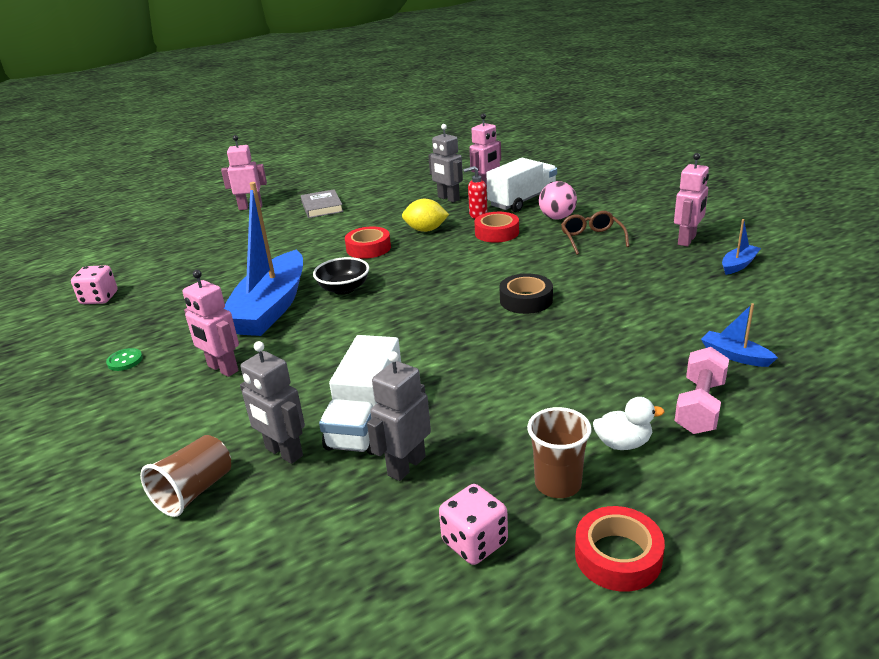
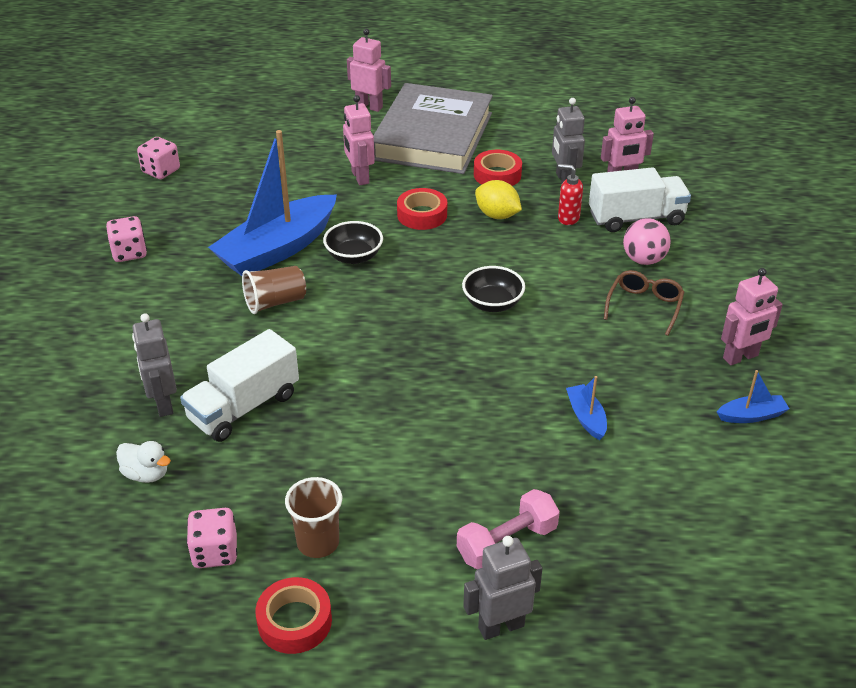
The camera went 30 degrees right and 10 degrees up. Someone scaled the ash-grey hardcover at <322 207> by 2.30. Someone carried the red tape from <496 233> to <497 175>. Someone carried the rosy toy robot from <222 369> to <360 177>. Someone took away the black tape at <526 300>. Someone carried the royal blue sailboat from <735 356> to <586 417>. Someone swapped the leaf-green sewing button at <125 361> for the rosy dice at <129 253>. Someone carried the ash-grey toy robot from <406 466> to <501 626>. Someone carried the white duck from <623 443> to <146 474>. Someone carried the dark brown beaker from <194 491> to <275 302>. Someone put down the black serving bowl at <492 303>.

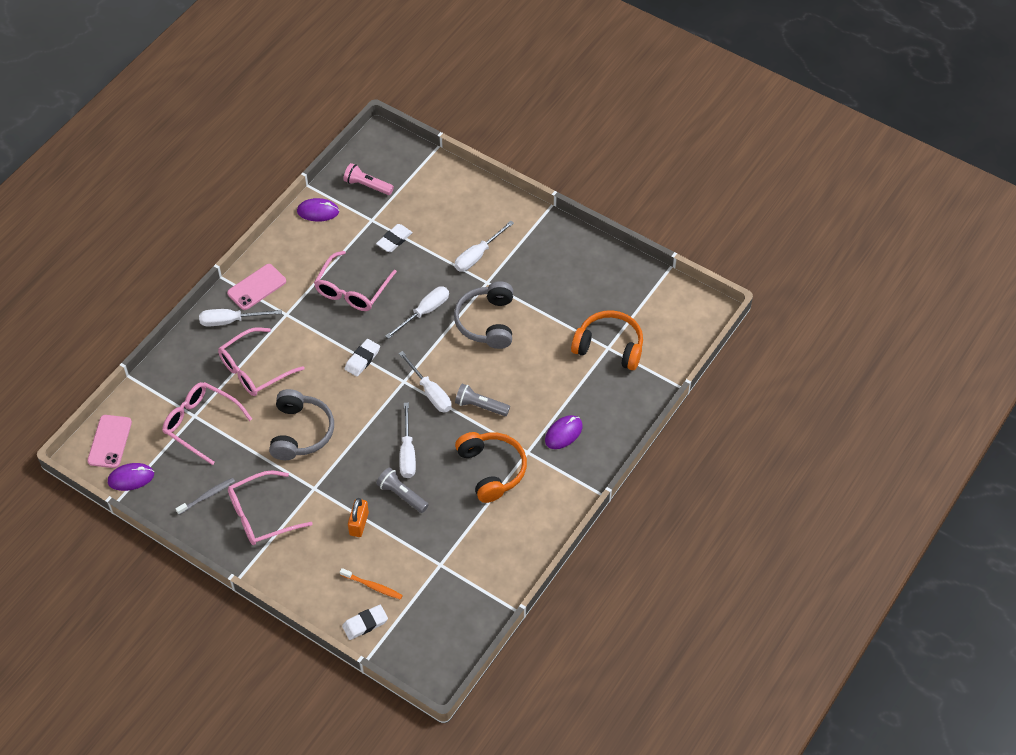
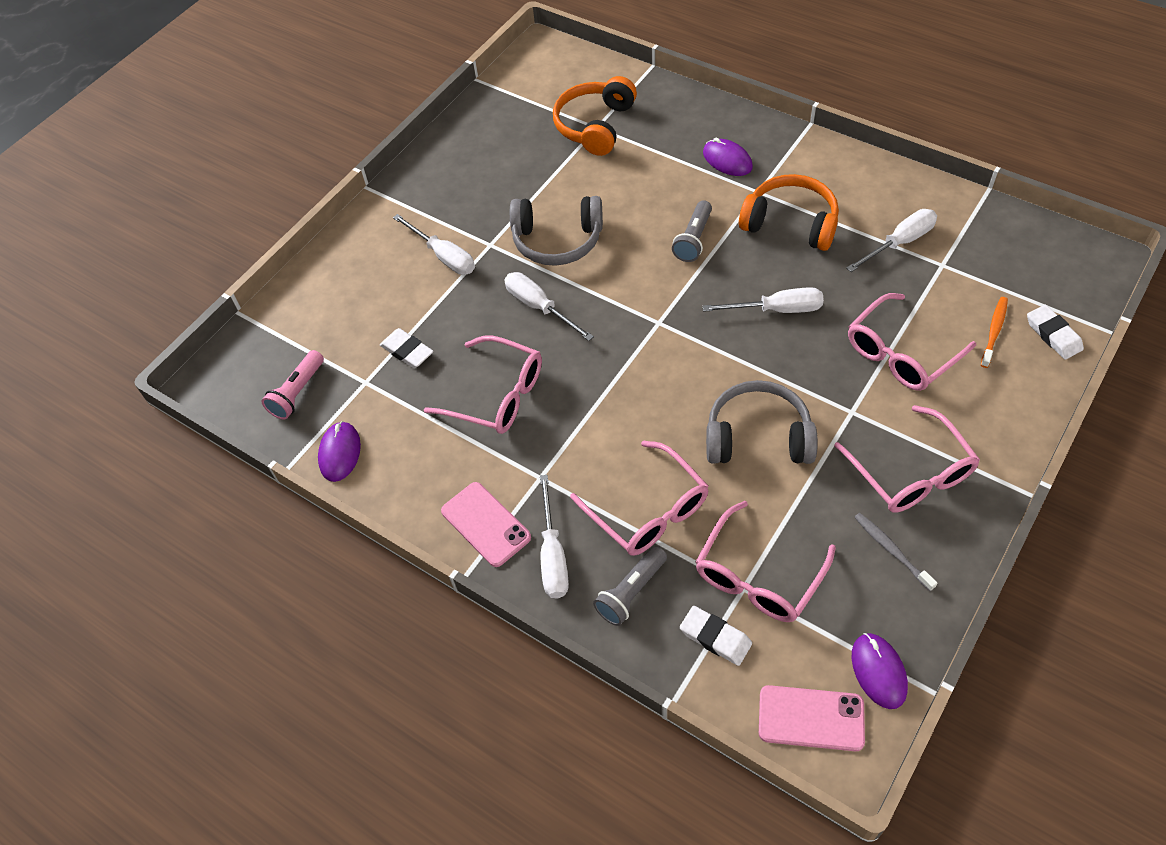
The camera went 85 degrees left and 0 degrees up. Someone carried the white eraser from <362 359> to <715 637>. Someone carried the white hand screwdriver from <430 392> to <899 243>. Someone rotated the bright orange headset at <492 470> by 45 degrees clockwise. Someone carried the ash-grey flashlight from <402 495> to <631 592>. Someone swapped the bright orange padlock at <359 524> for the rosy spectacles at <900 354>.

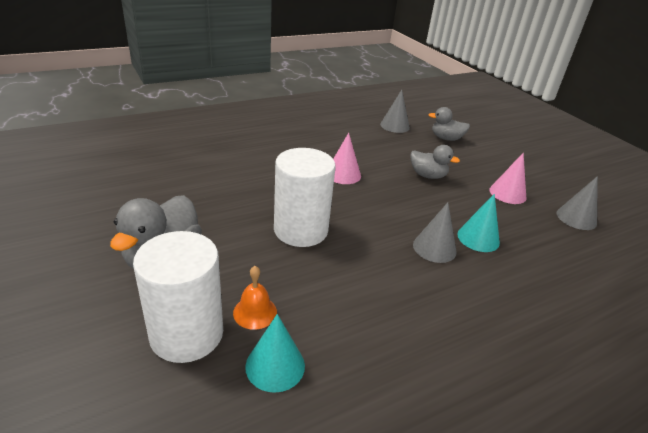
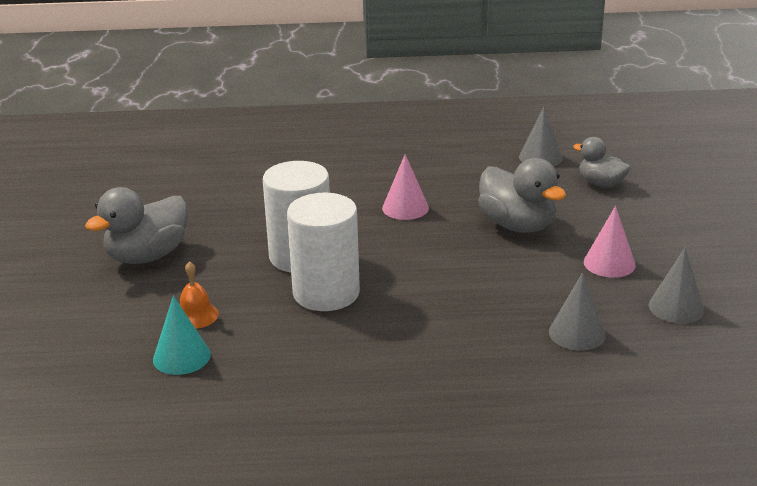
The camera went 30 degrees right and 5 degrees down. Someone scaled the ash-grey duck at <427 175> by 1.61. Someone took away the aqua cone at <478 238>. Someone carried the ash-grey cone from <434 248> to <577 333>. Someone carried the white cylinder shape from <187 334> to <326 293>.

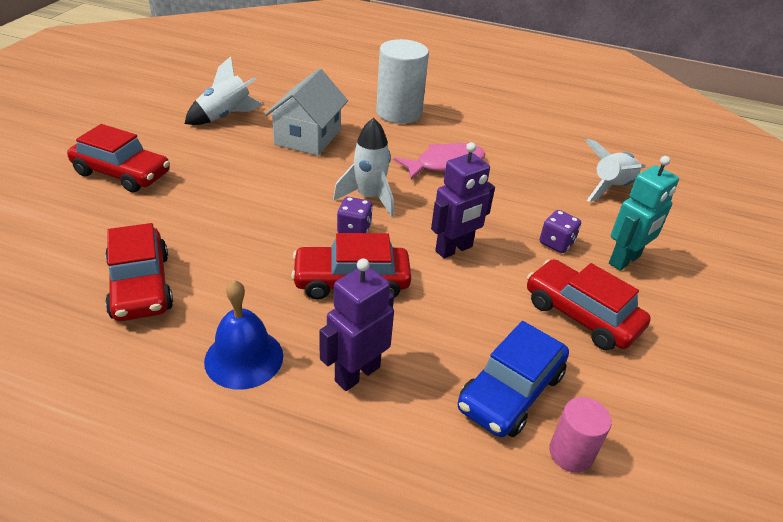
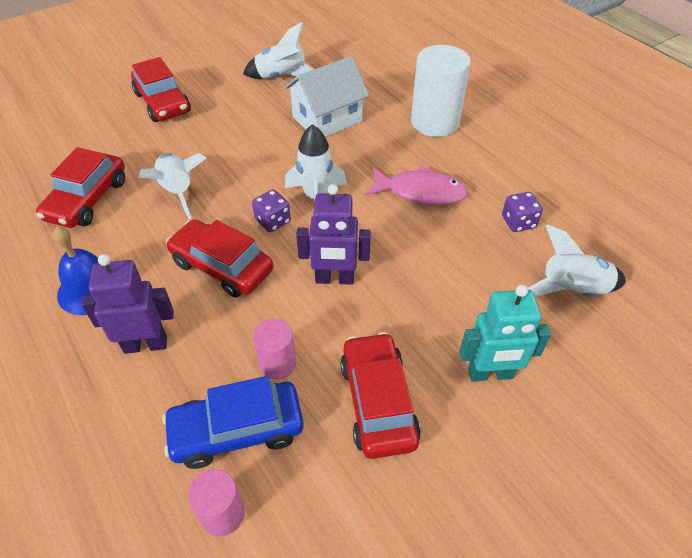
The camera went 40 degrees right and 10 degrees up. Someone carried the royal purple dice from <556 243> to <518 222>. Someone put down the white toy rocket at <178 192>. Someone put down the rosy cylinder shape at <277 364>.

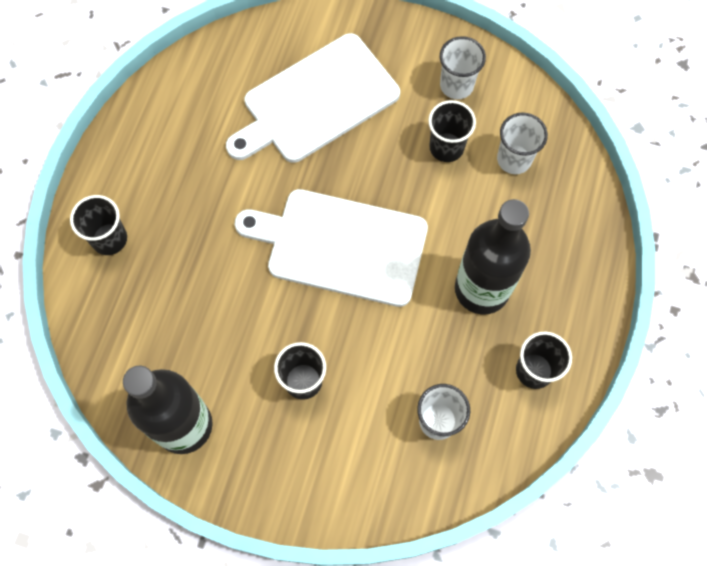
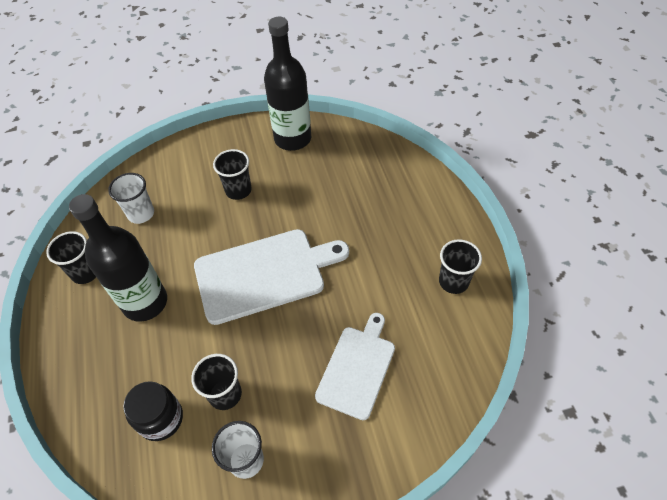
The camera went 150 degrees right and 15 degrees down. Someone scaled the white bread board at <316 101> by 0.65. Someone swapped the white beaker at <514 159> for the black jar at <161 419>. Someone carried the black beaker from <109 239> to <453 281>.

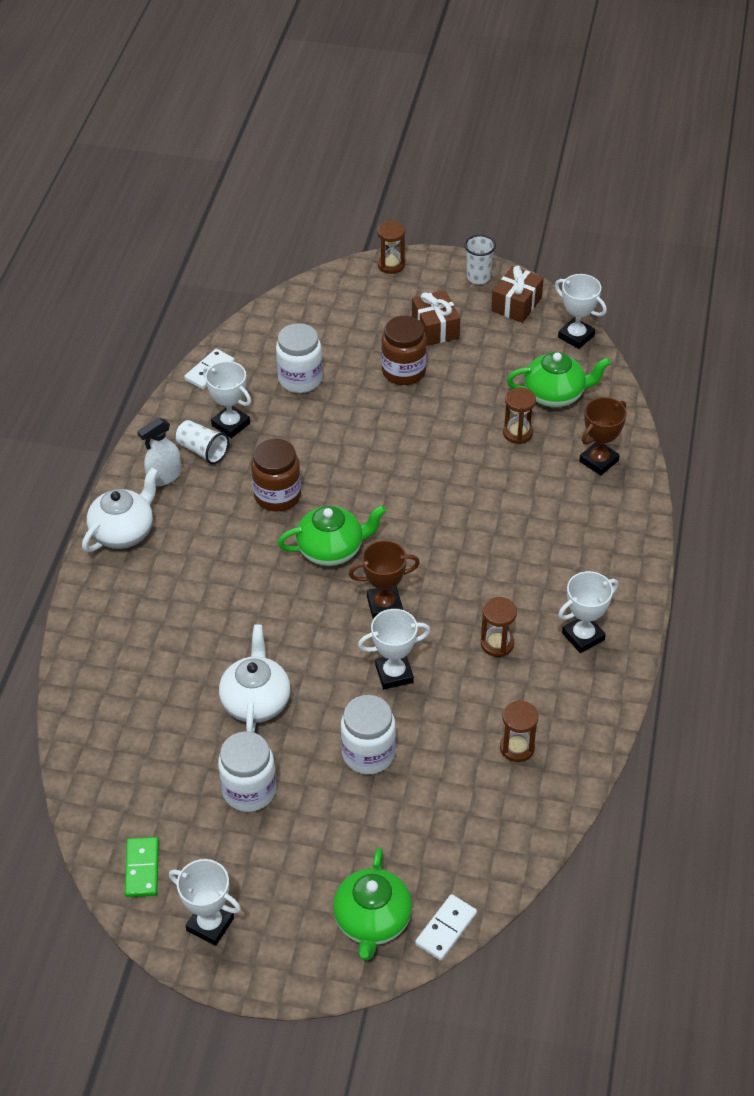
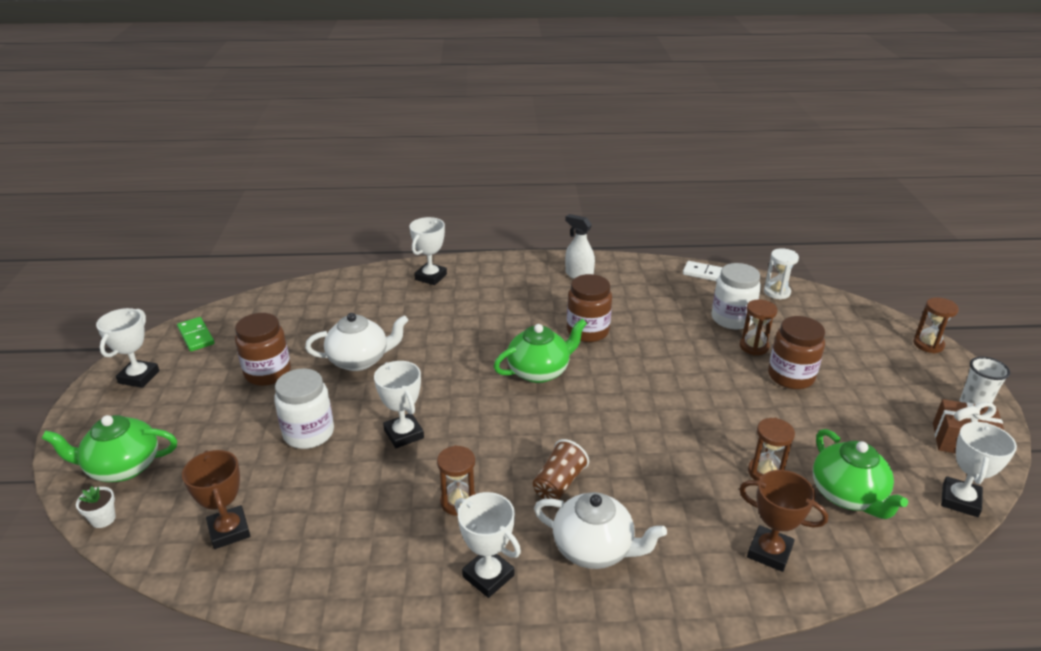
The camera went 75 degrees right and 15 degrees down. Someone took away the dark brown present at <435 328>. Someone carried the white award cup from <231 424> to <431 277>. Someone took away the white beaker at <202 450>. Someone carried the white tea pot from <124 532> to <594 549>. Someone rotated the leaf-green tea pot at <332 550> by 90 degrees counterclockwise. Someone carried the dark brown award cup from <384 605> to <229 531>. Someone carried the dark brown hourglass from <517 747> to <754 347>. Someone repainted the white jar at <249 790>, which became the dark brown jar at <268 373>. Someone rotated the leaf-green domino tile at <142 868> by 75 degrees clockwise. Someone swapped the white domino tile at <446 929> for the white plant pot at <103 519>. Someone put down the white hourglass at <776 292>. Someone put down the dark brown beaker at <559 483>.

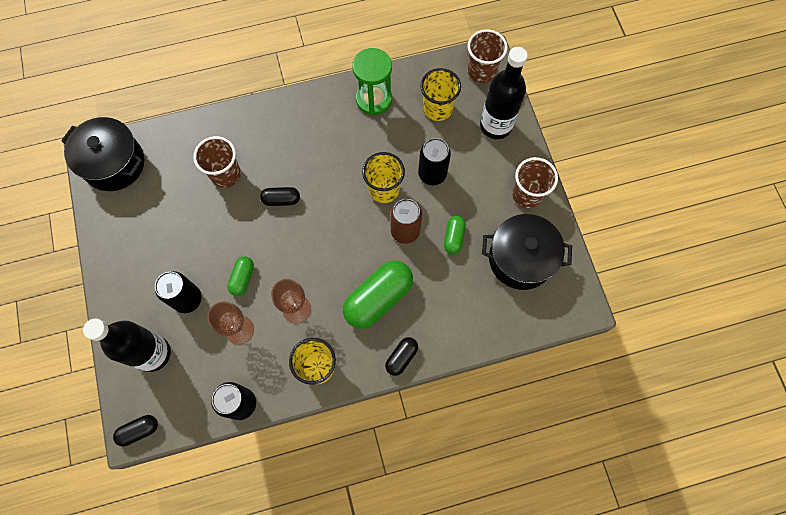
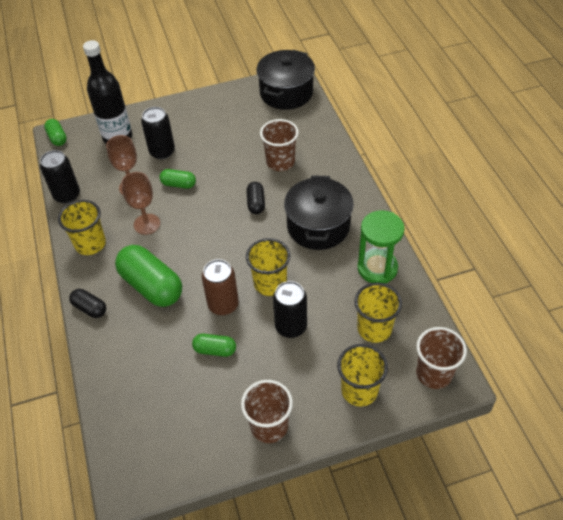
The camera went 90 degrees right and 20 degrees down. Someone swapped the black drink bottle at <496 126> for the golden beaker at <359 390>. Someone carried the black pot from <520 259> to <318 226>. Someone repainted the black pill shape at <139 430>, which became the leaf-green pill shape at <57 138>.

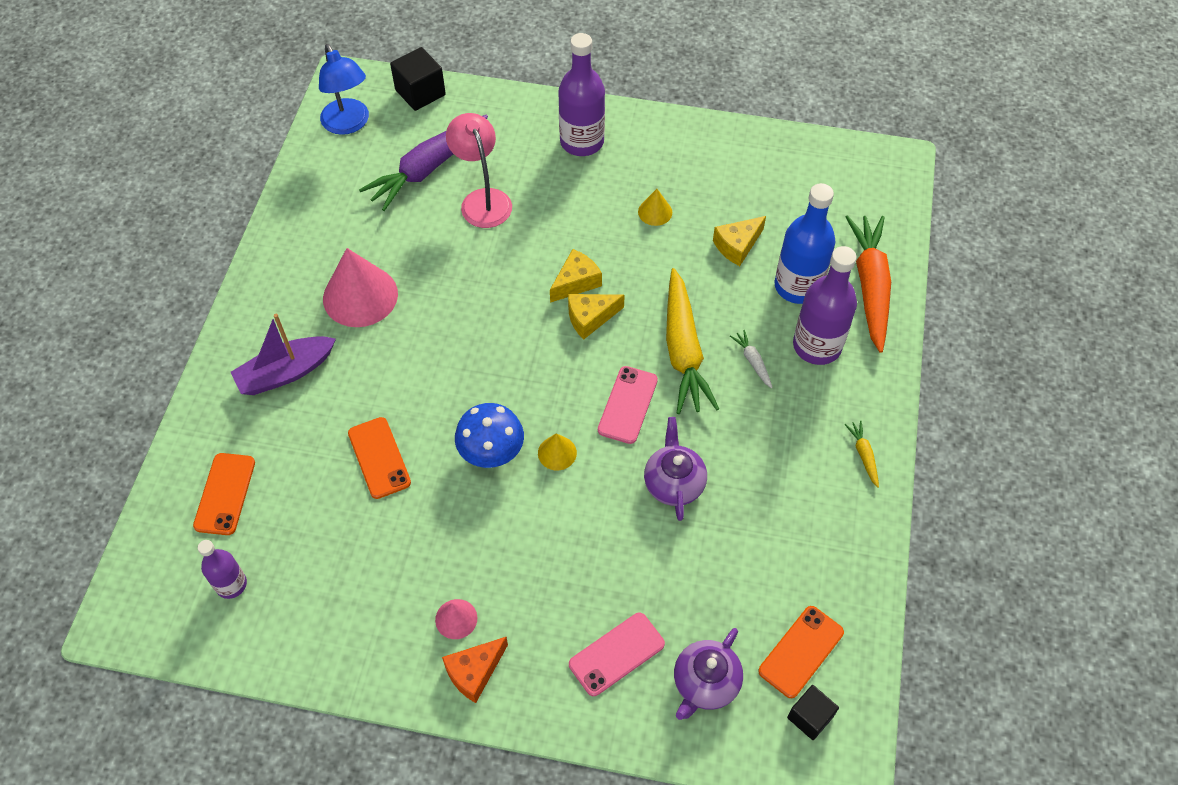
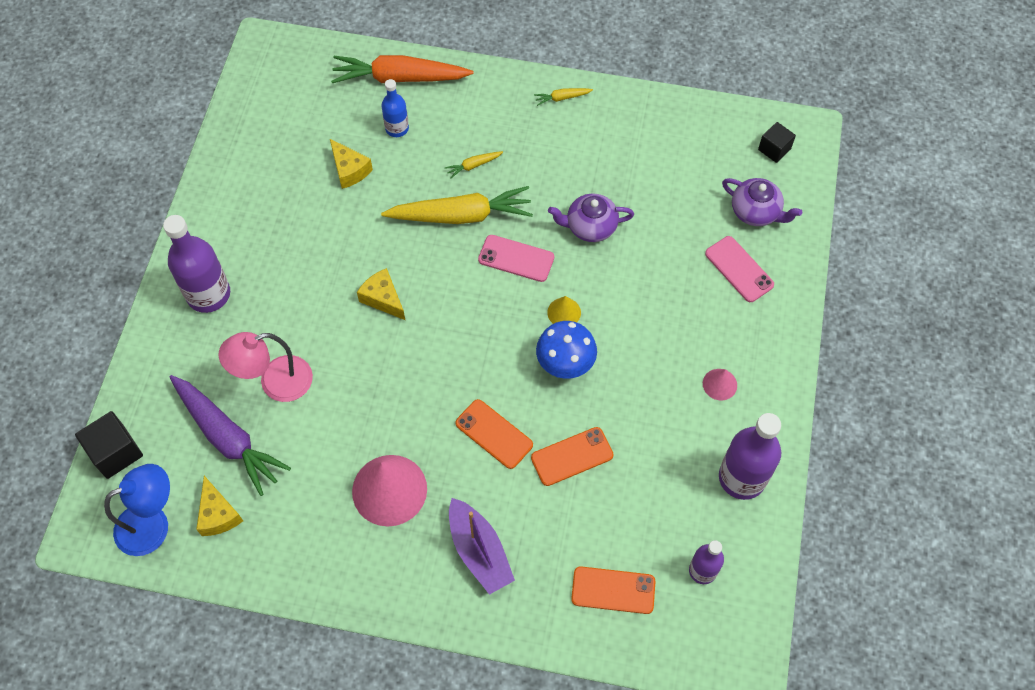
The camera went 90 degrees left and 5 degrees up. Someone scaled the royal blue drink bottle at <797 286> by 0.57. Someone took away the golden cone at <655 212>. Someone carried the royal purple drink bottle from <817 346> to <742 478>. Someone carried the golden cheese from <590 318> to <218 514>. Someone repainted the white toy carrot at <752 361>, which became the golden toy carrot at <473 166>. Someone carried the bright orange phone from <801 651> to <494 434>. Someone took away the bright orange cheese at <474 672>.

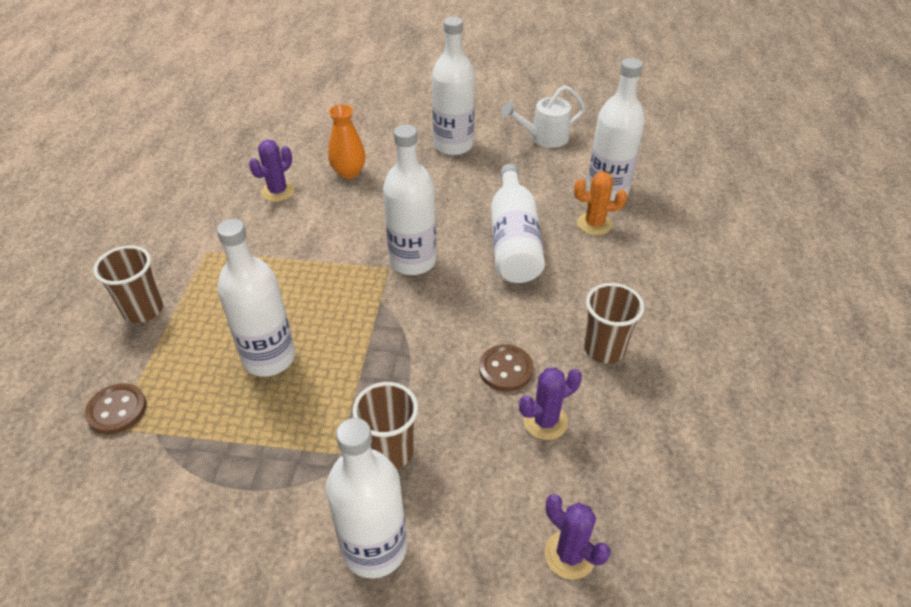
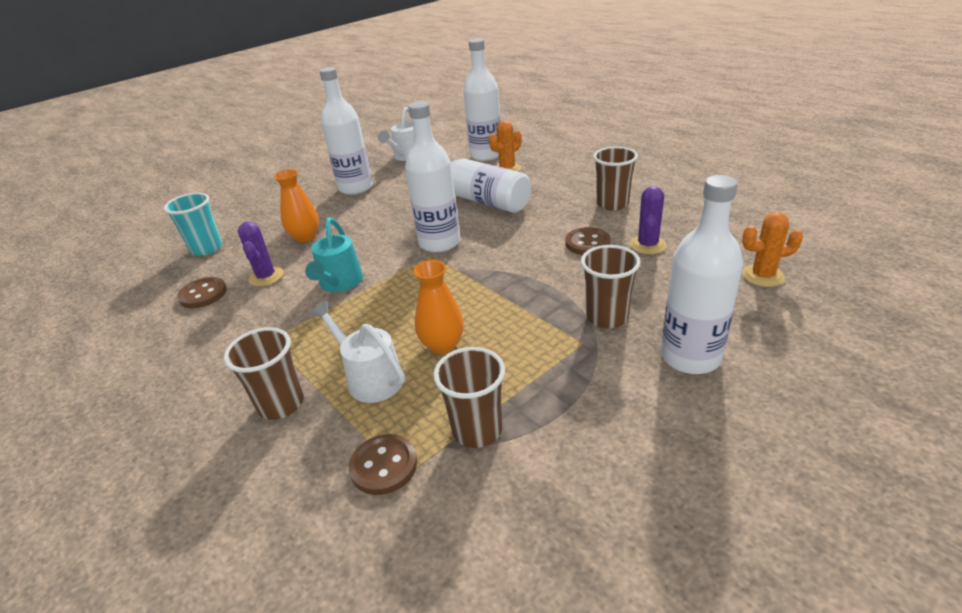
The camera went 45 degrees left and 10 degrees down. Someone swapped the white drink bottle at <269 358> for the bright orange tall vase at <442 345>. Someone repainted the royal purple prickly plant at <570 555>, which became the bright orange prickly plant at <762 276>. Someone put down the aqua beaker at <206 248>. Someone put down the aqua sprinkling can at <339 283>. Someone put down the dark brown sewing button at <203 294>. Someone put down the white sprinkling can at <369 378>. Someone put down the dark brown beaker at <477 430>.

